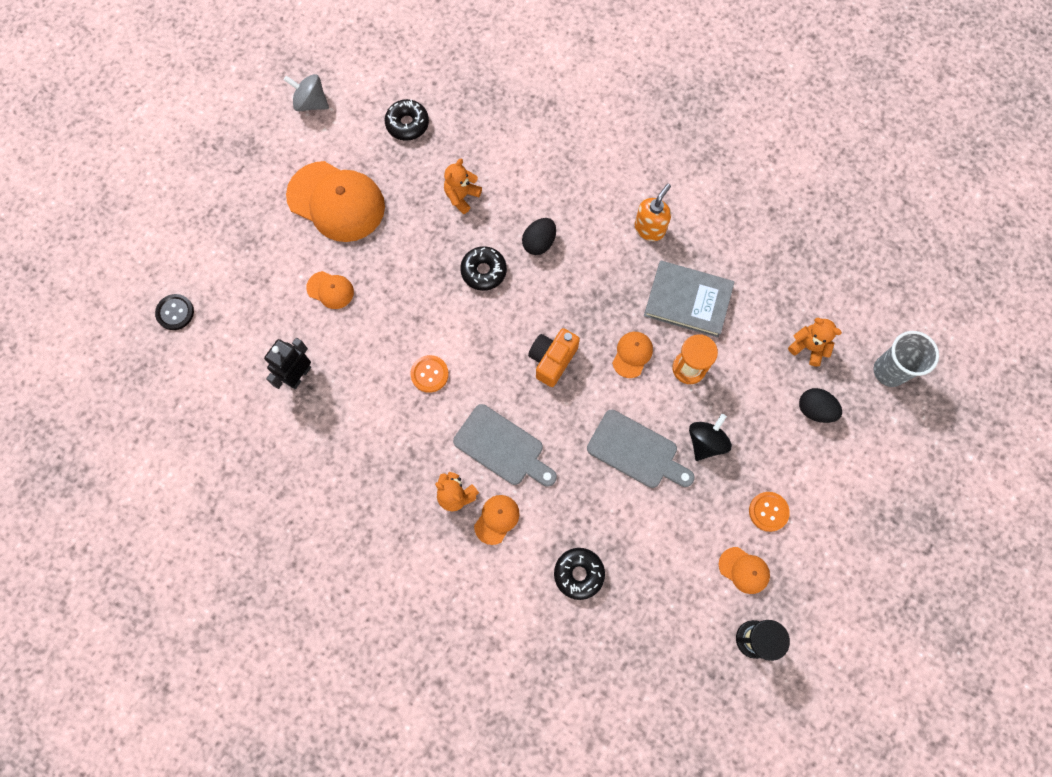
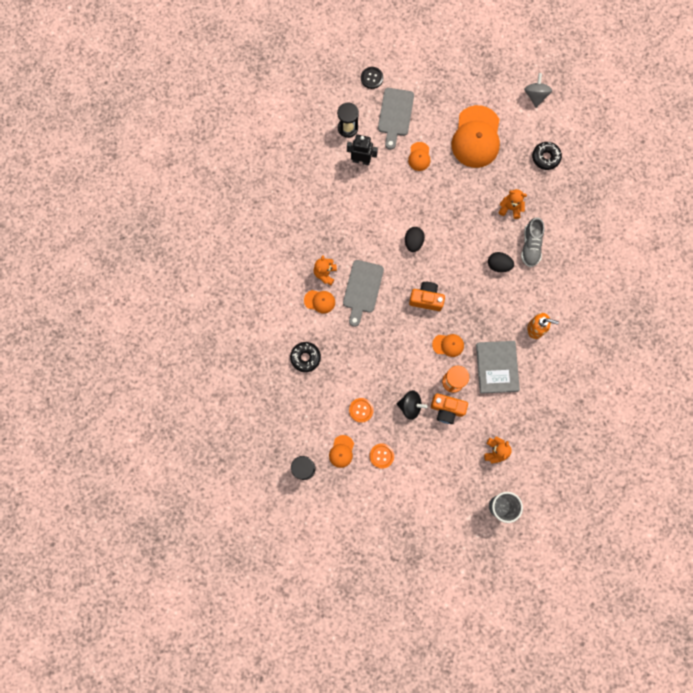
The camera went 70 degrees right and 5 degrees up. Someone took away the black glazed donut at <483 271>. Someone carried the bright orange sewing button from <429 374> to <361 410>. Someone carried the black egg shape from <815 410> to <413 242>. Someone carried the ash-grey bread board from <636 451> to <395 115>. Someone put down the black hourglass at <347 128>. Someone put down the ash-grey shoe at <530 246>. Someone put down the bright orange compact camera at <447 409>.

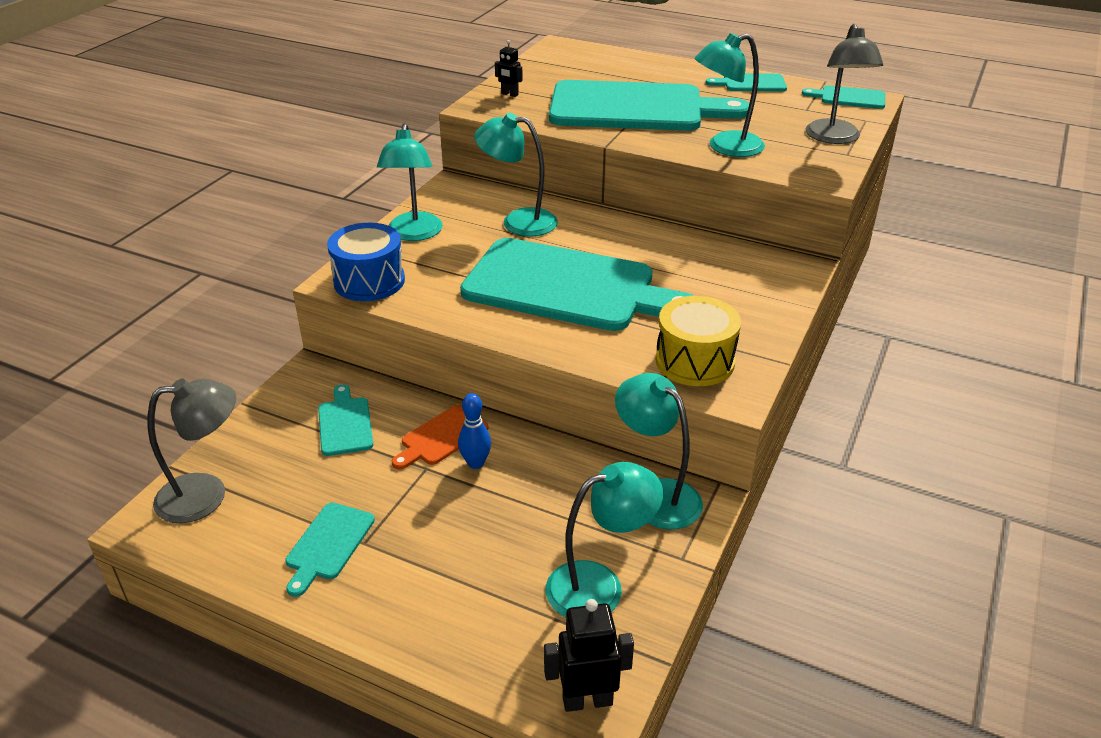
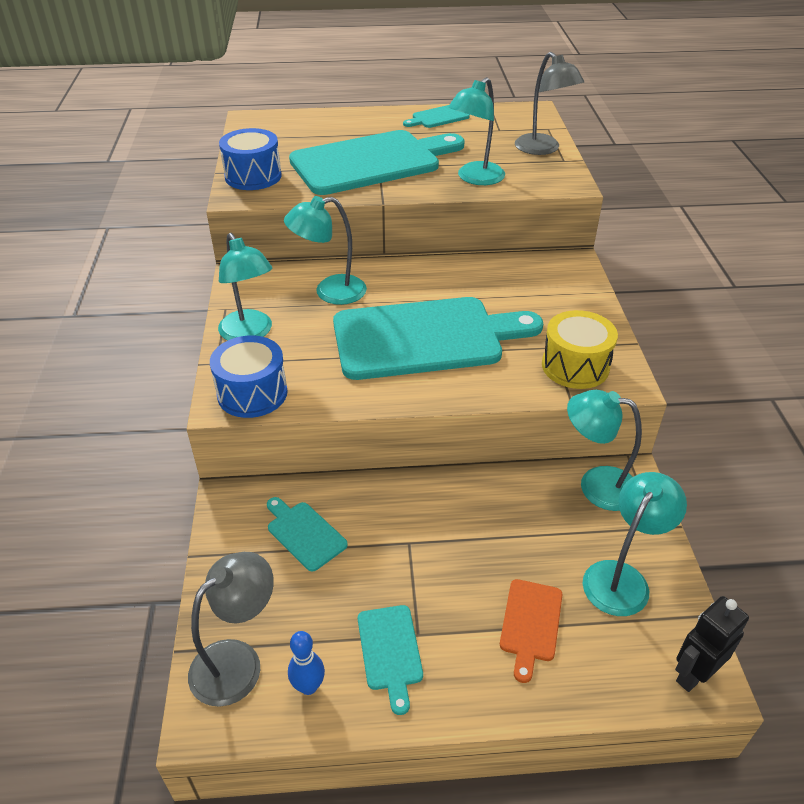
The camera went 30 degrees left and 5 degrees up. Someone swapped the black toy robot at <509 94> for the royal blue drum at <253 176>. Someone took away the aqua bread board at <849 98>. Someone carried the royal blue tenpin from <475 463> to <308 686>. Someone carried the bright orange bread board from <441 437> to <530 624>.

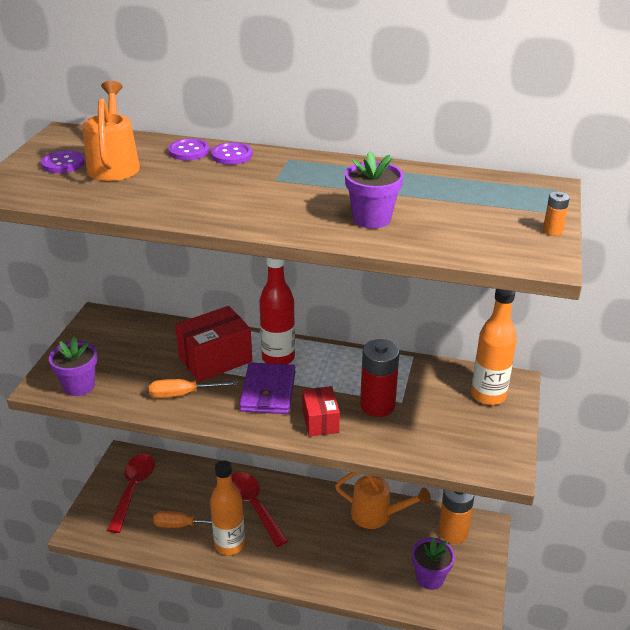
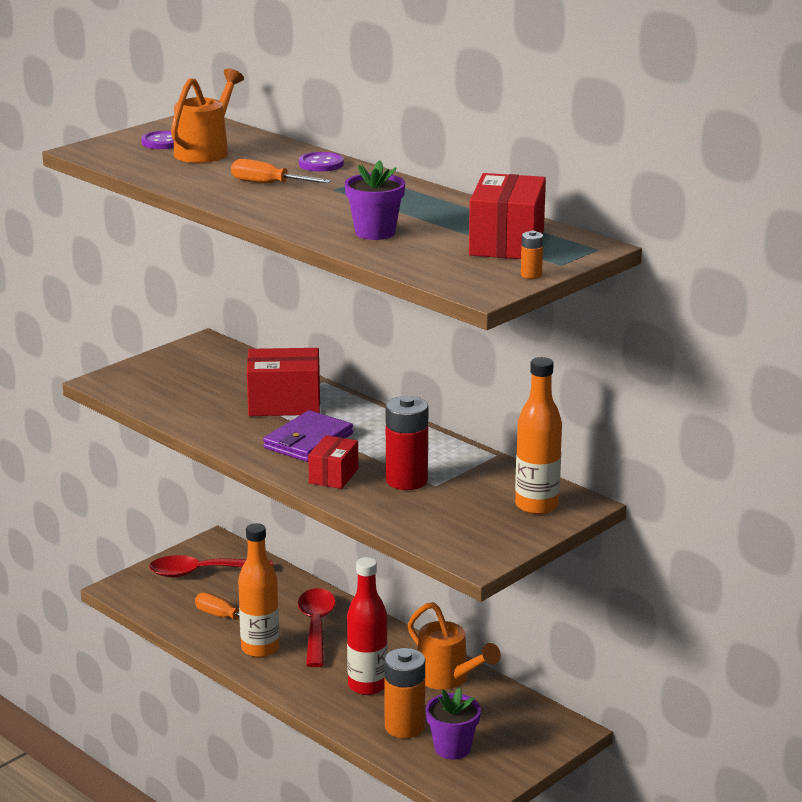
The camera went 30 degrees right and 10 degrees down. Someone took away the royal purple sewing button at <189 151>. Someone carried the red drink bottle from <278 358> to <367 686>. Someone took away the royal purple plant pot at <79 386>. Someone carried the bright orange hand screwdriver from <183 394> to <269 184>. Someone rotated the red tablespoon at <133 489> by 135 degrees counterclockwise. Someone carried the bright orange battery from <453 532> to <404 727>. Someone put down the red package at <506 243>.

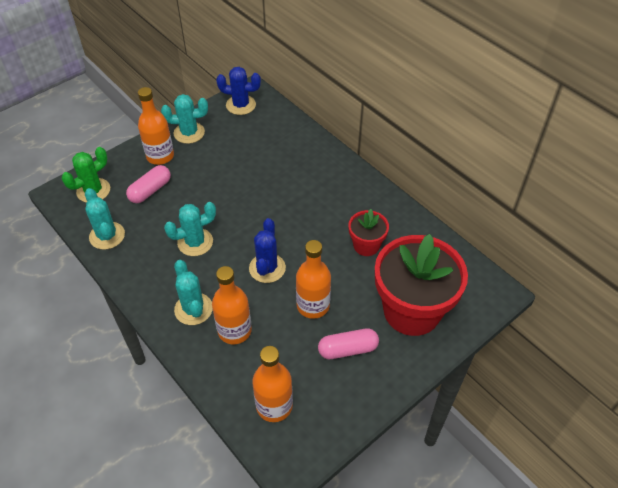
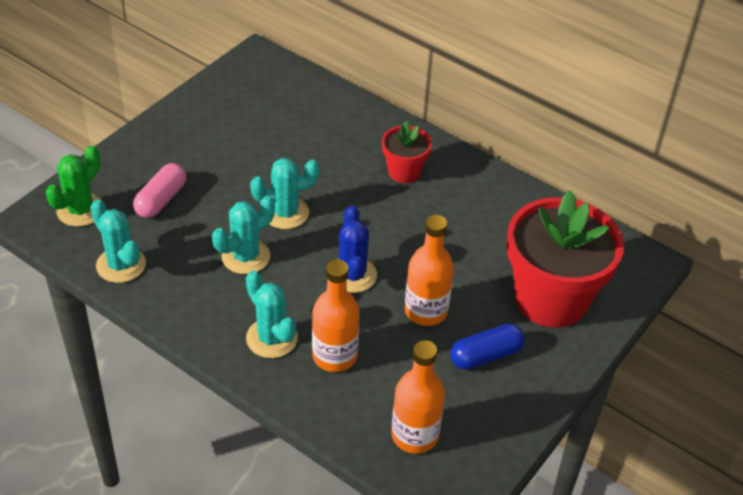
The camera went 15 degrees left and 5 degrees down. Someone took away the royal blue prickly plant at <241 105>. Someone took away the bright orange drink bottle at <160 156>. Someone carried the aqua prickly plant from <189 133> to <285 213>. Someone carried the red plant pot from <366 245> to <404 171>. Someone repainted the rosy pill shape at <348 349>, which became the royal blue pill shape at <486 355>.

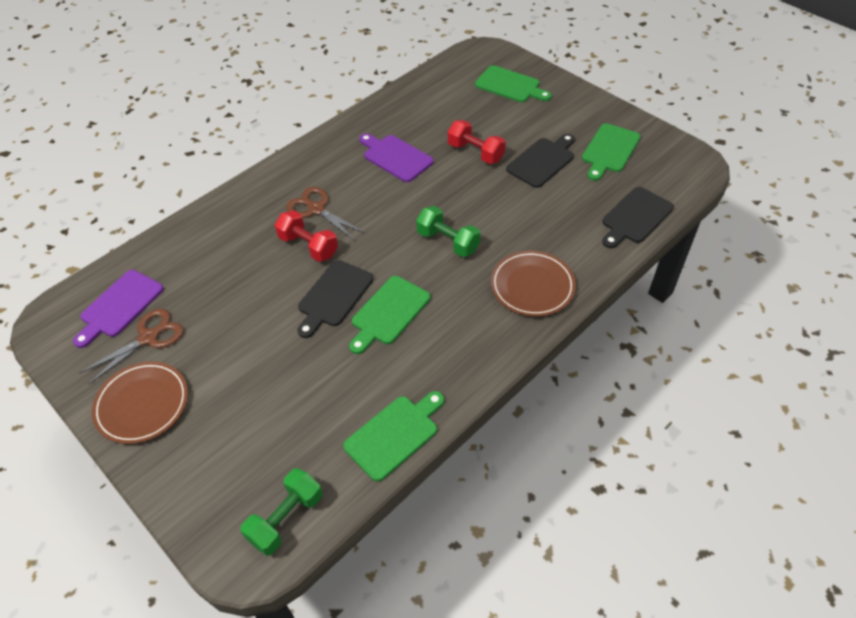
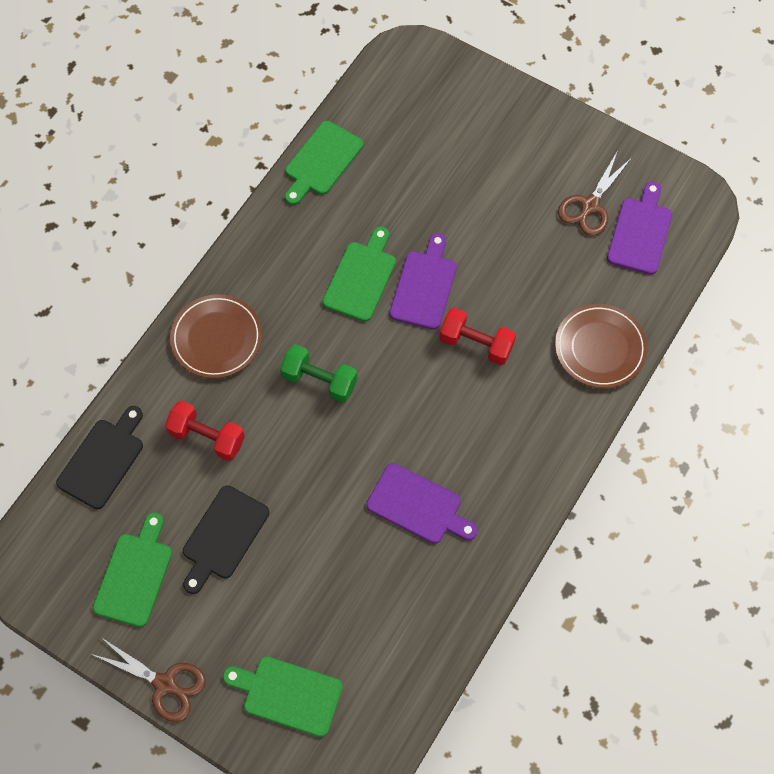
The camera went 165 degrees right and 15 degrees up. Someone carried the red free weight from <475 152> to <207 437>. Someone carried the dark brown scissors from <316 209> to <165 684>. Someone repainted the black bread board at <333 296>, which became the royal purple bread board at <424 286>. Someone carried the dark brown dinner plate from <142 404> to <600 348>. Someone took away the leaf-green free weight at <286 518>.

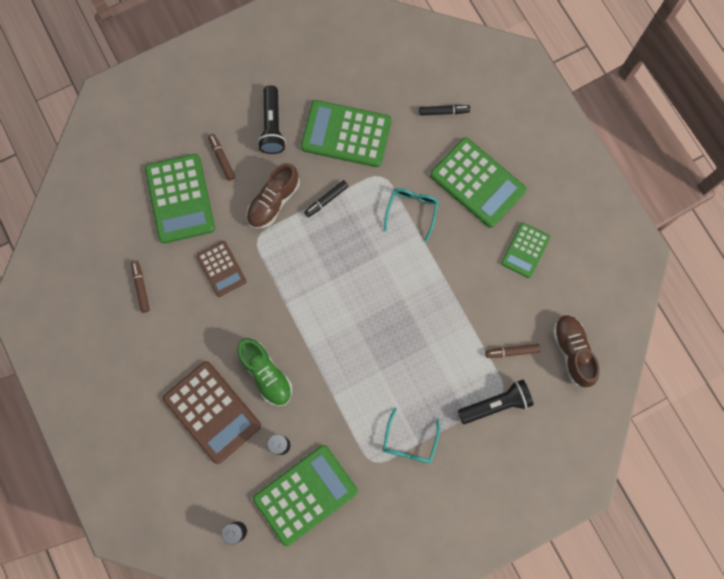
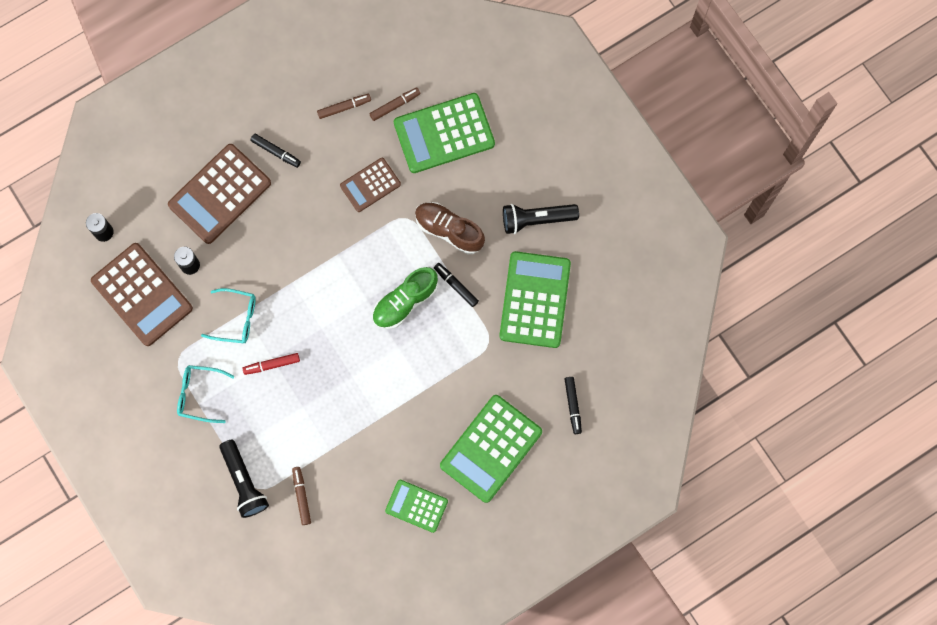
The camera went 85 degrees right and 0 degrees up. Someone carried the dark brown marker from <222 158> to <395 105>. Someone carried the aqua spectacles from <412 211> to <236 318>. Someone took away the dark brown shoe at <572 352>. Someone carried the leaf-green shoe from <266 374> to <405 302>. Someone repainted the leaf-green pocket calculator at <305 494>, which became the dark brown pocket calculator at <142 294>. Someone put down the black marker at <276 152>. Someone put down the red marker at <272 365>.

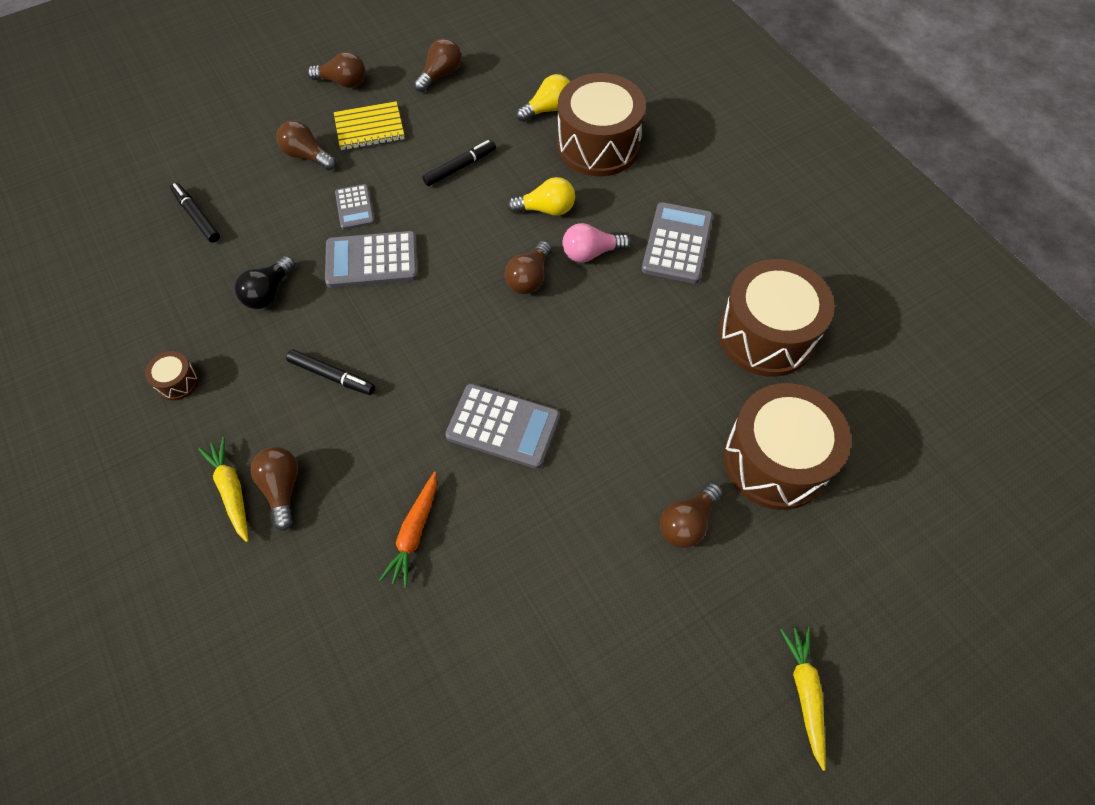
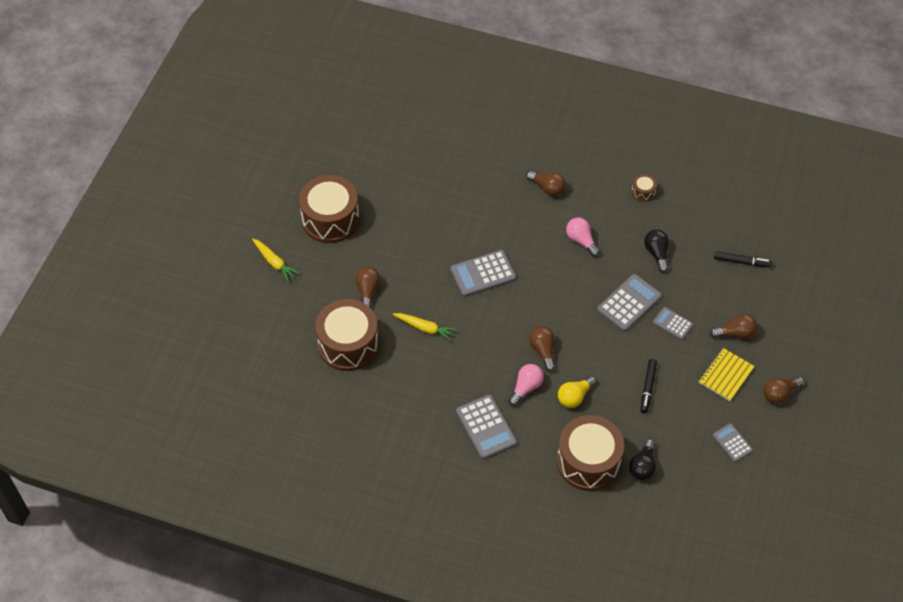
The camera went 140 degrees right and 5 degrees down. Someone swapped the dark brown light bulb at <440 75> for the ash-grey pocket calculator at <732 443>. Someone repainted the golden light bulb at <548 109>, which became the black light bulb at <642 466>. Someone carried the dark brown drum from <766 335> to <330 219>. Someone swapped the black marker at <332 376> for the rosy light bulb at <581 241>. Someone carried the golden toy carrot from <232 491> to <425 328>. Someone took away the bright orange toy carrot at <414 532>.

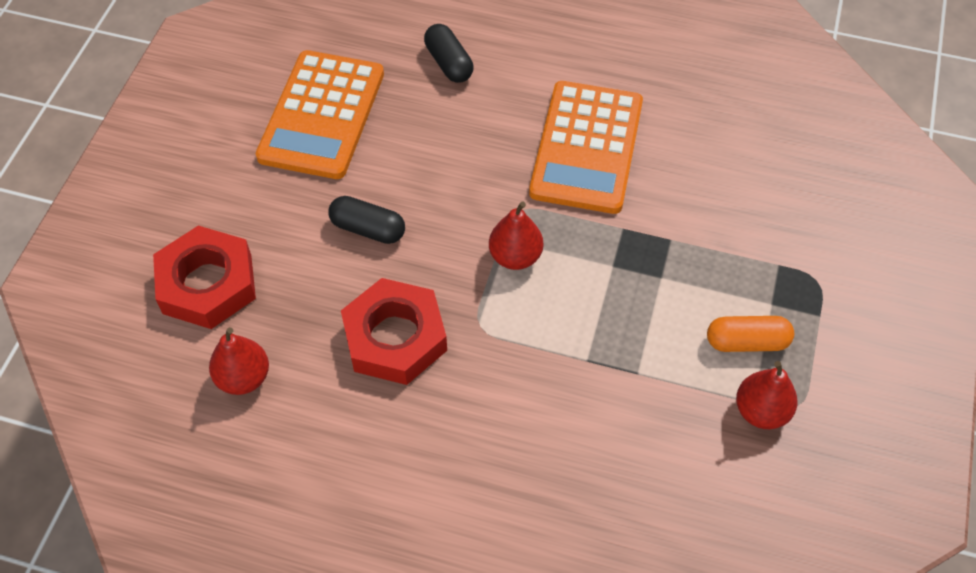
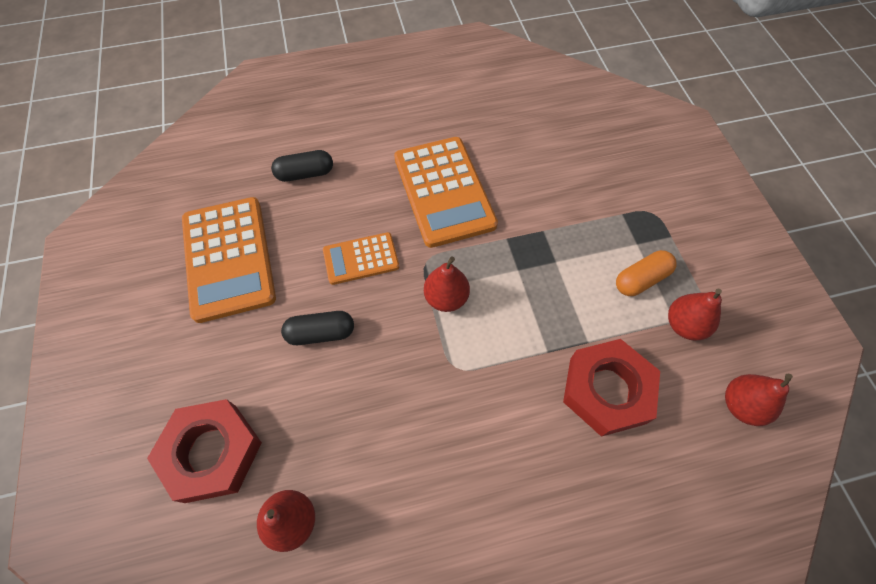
The camera went 30 degrees left and 5 degrees up. Someone rotated the black pill shape at <449 63> by 45 degrees counterclockwise. Someone carried the red hexagon nut from <395 338> to <607 390>. Someone put down the bright orange pocket calculator at <361 259>. Someone put down the red pear at <741 405>.

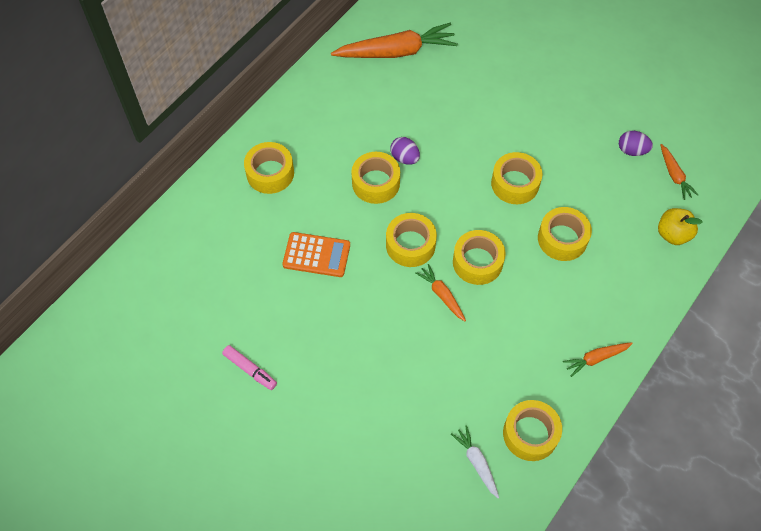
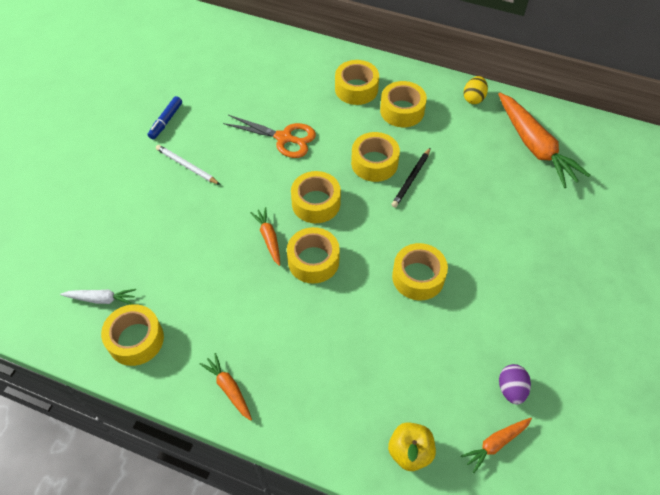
The camera went 75 degrees right and 5 degrees down. Someone swapped the royal purple egg shape at <405 158> for the black wooden pencil at <411 179>. Someone carried the golden tape from <562 239> to <402 110>. Someone swapped the bright orange pocket calculator at <316 255> for the bright orange scissors at <284 138>. Someone rotated the bright orange toy carrot at <442 295> by 60 degrees counterclockwise. Someone repainted the rosy marker at <250 370>, which became the royal blue marker at <166 121>. Someone rotated the white toy carrot at <476 462> by 45 degrees clockwise. Someone put down the golden egg shape at <473 98>. Someone put down the white wooden pencil at <187 166>.

